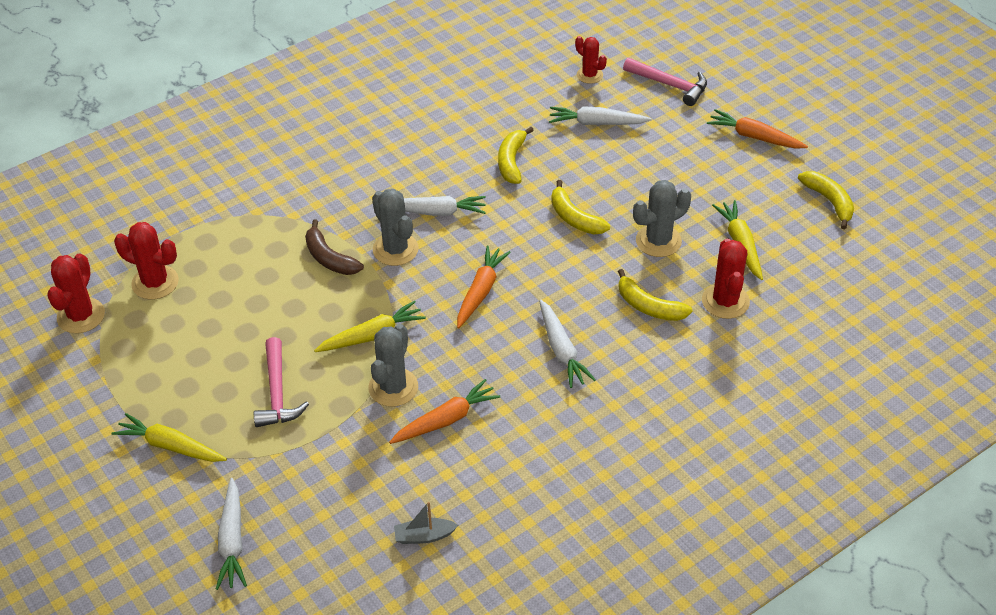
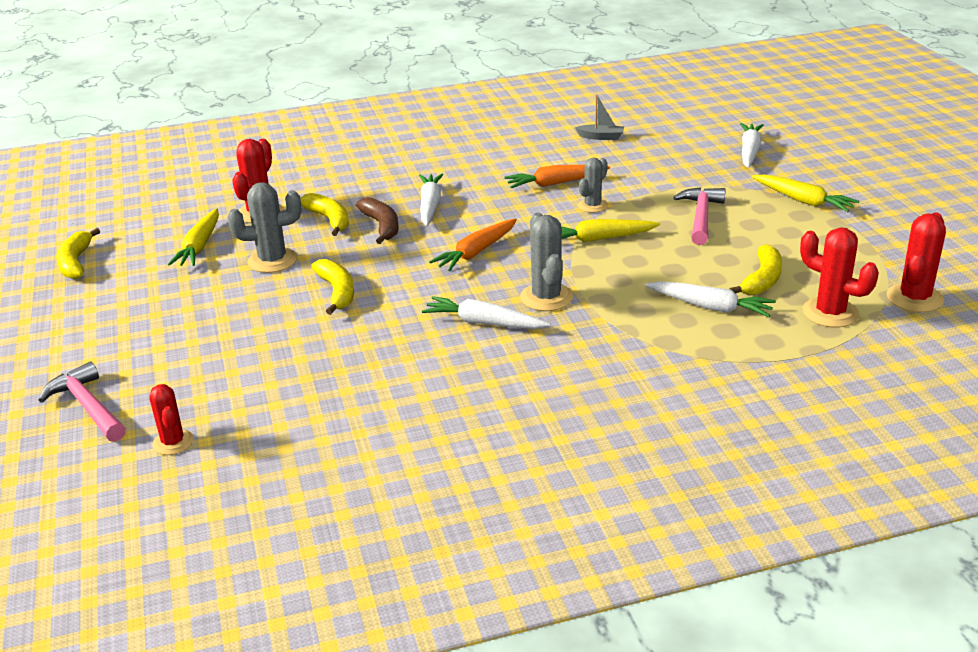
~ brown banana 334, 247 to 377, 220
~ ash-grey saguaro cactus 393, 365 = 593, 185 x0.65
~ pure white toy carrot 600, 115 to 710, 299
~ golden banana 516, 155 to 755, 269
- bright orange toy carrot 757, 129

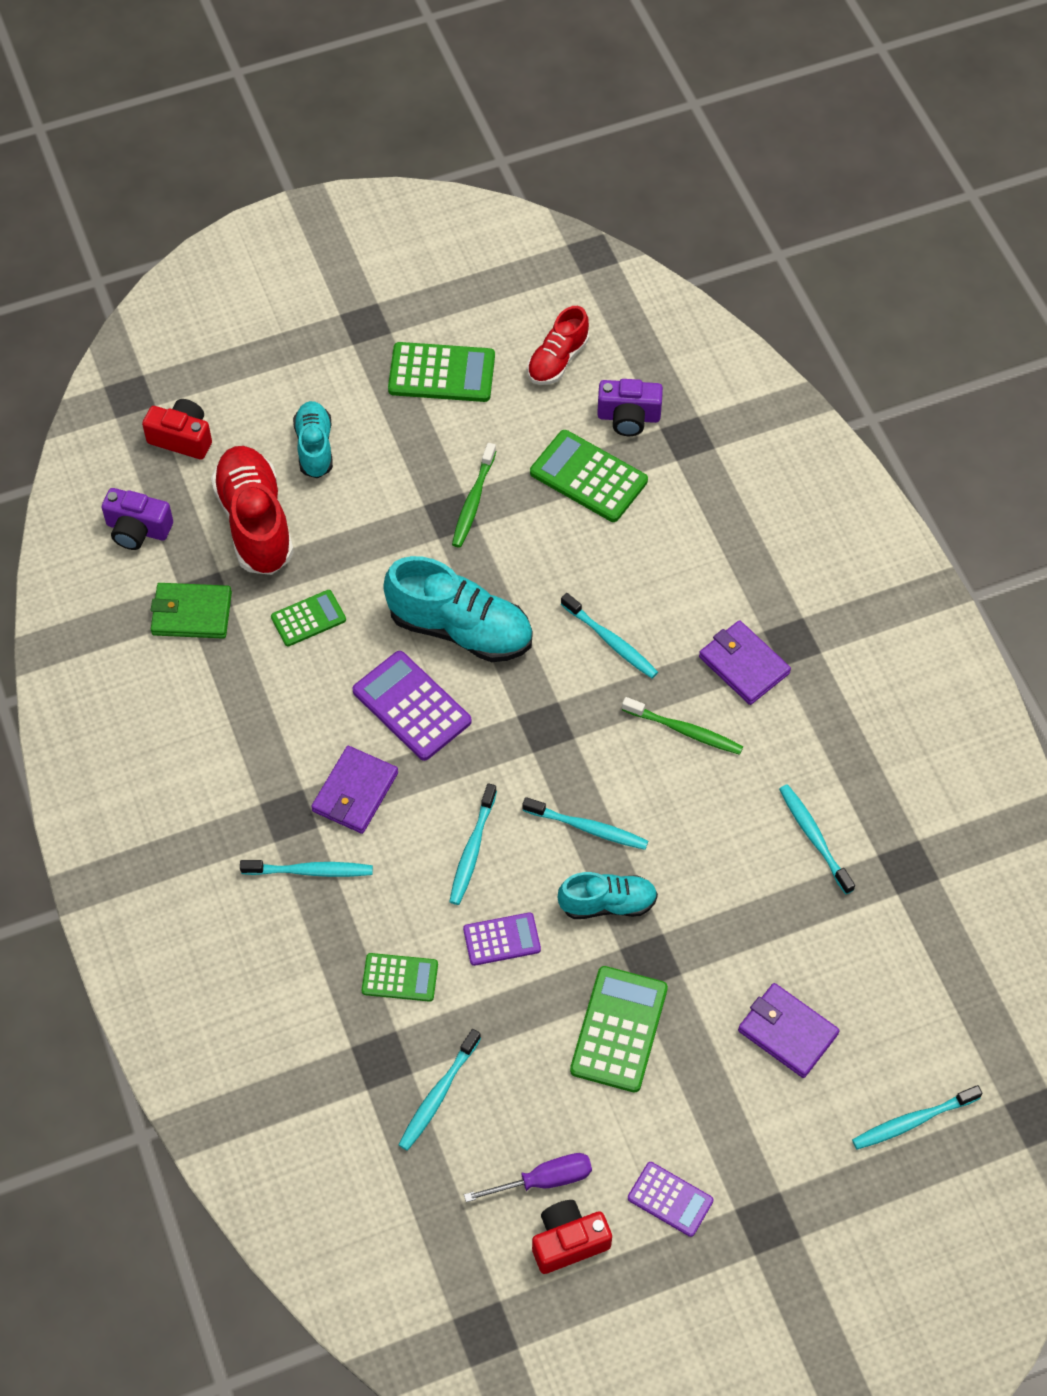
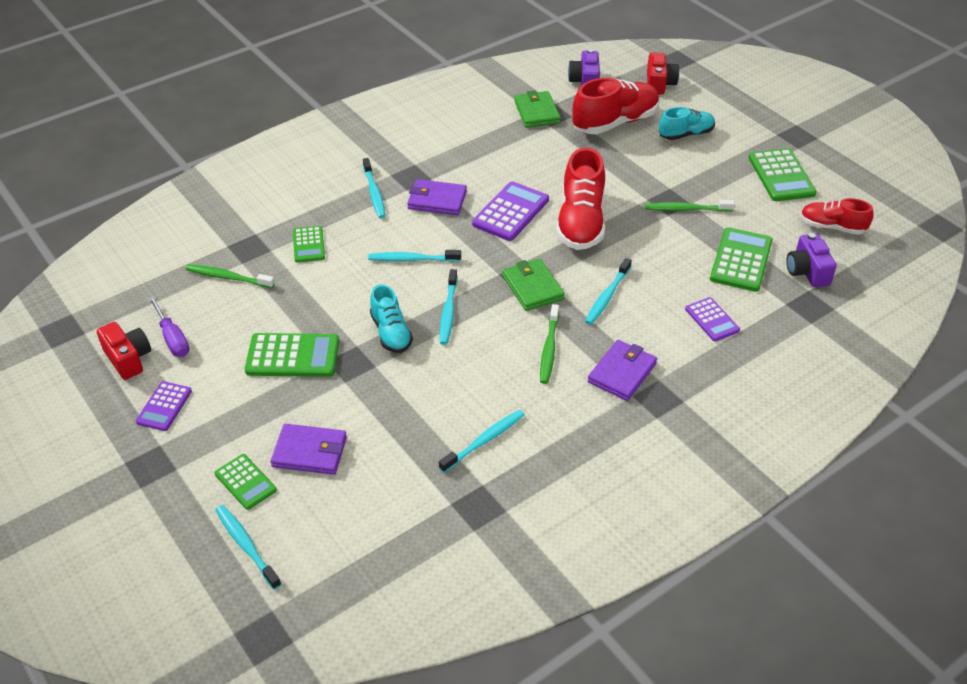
~ turquoise toothbrush 440, 1090 to leaf-green toothbrush 230, 276
~ leaf-green pocket calculator 308, 618 to 246, 482
~ violet card wallet 789, 1030 = 309, 449 75 degrees clockwise
+ leaf-green card wallet 533, 285
~ turquoise sneaker 457, 609 to crimson sneaker 580, 198
~ violet pocket calculator 502, 939 to 712, 319

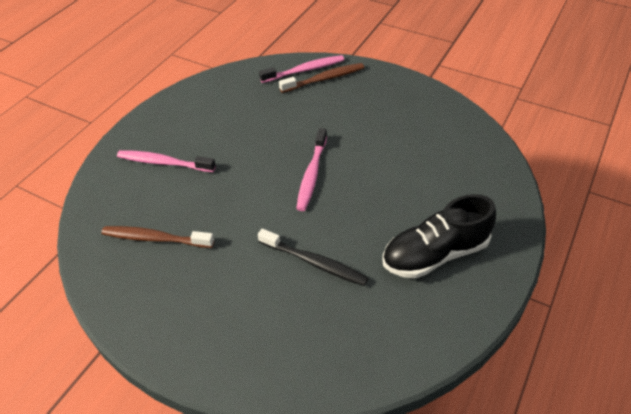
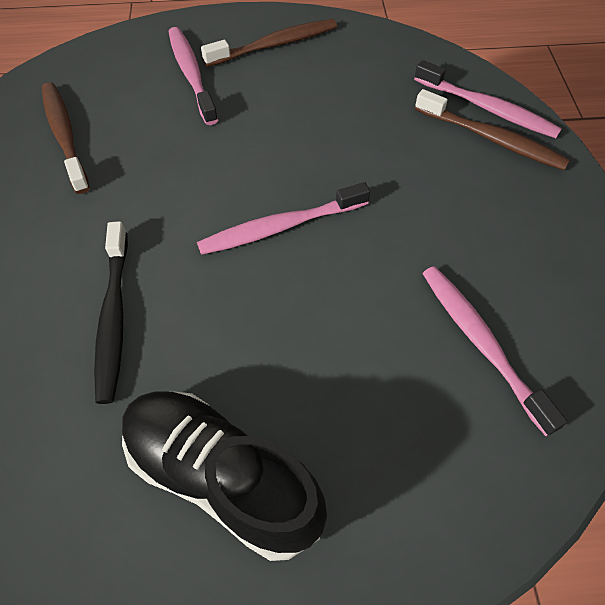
+ brown toothbrush 269, 43
+ rosy toothbrush 494, 351

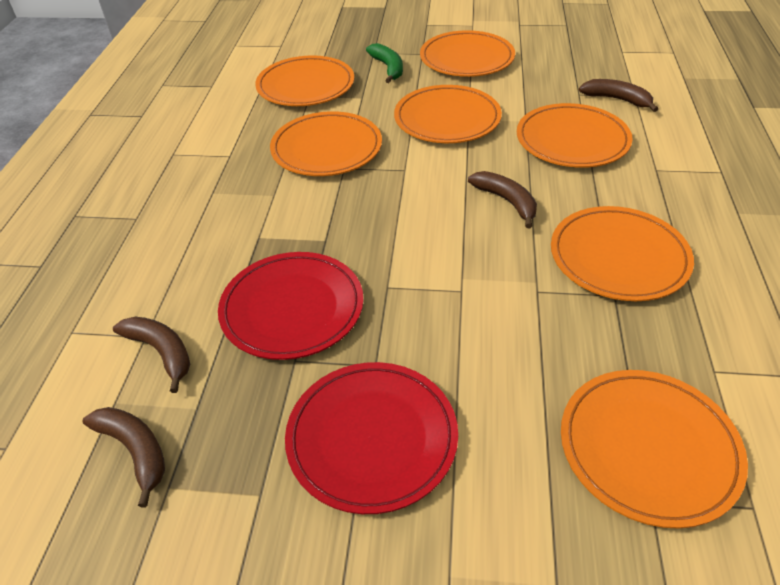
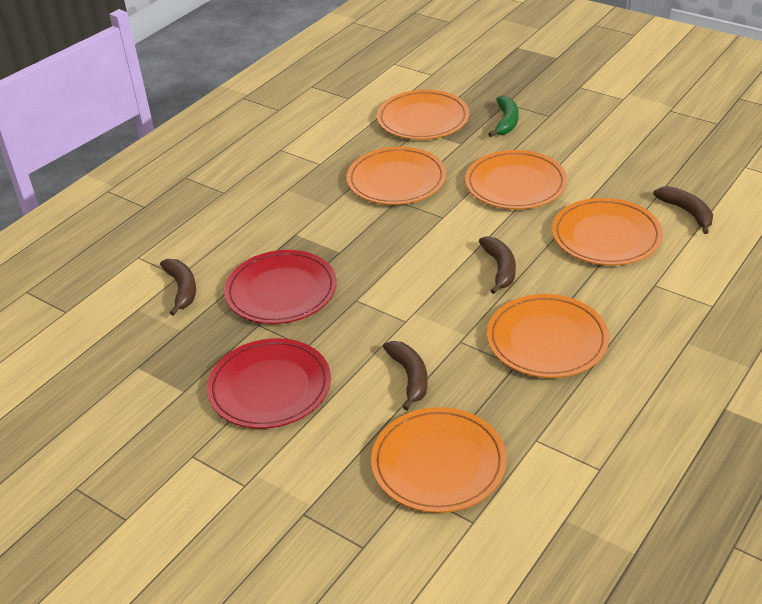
~ brown banana 123, 457 to 405, 376
- bright orange flat dish 467, 53

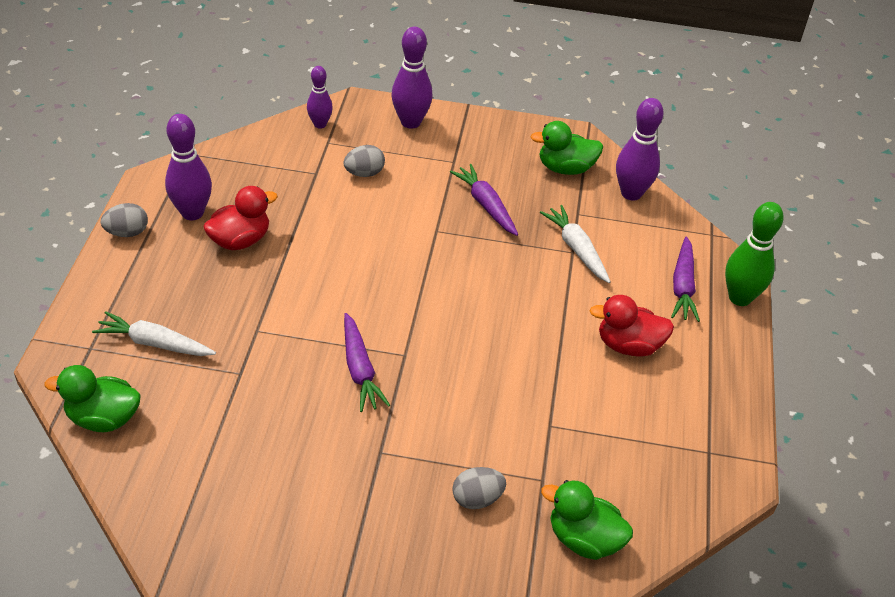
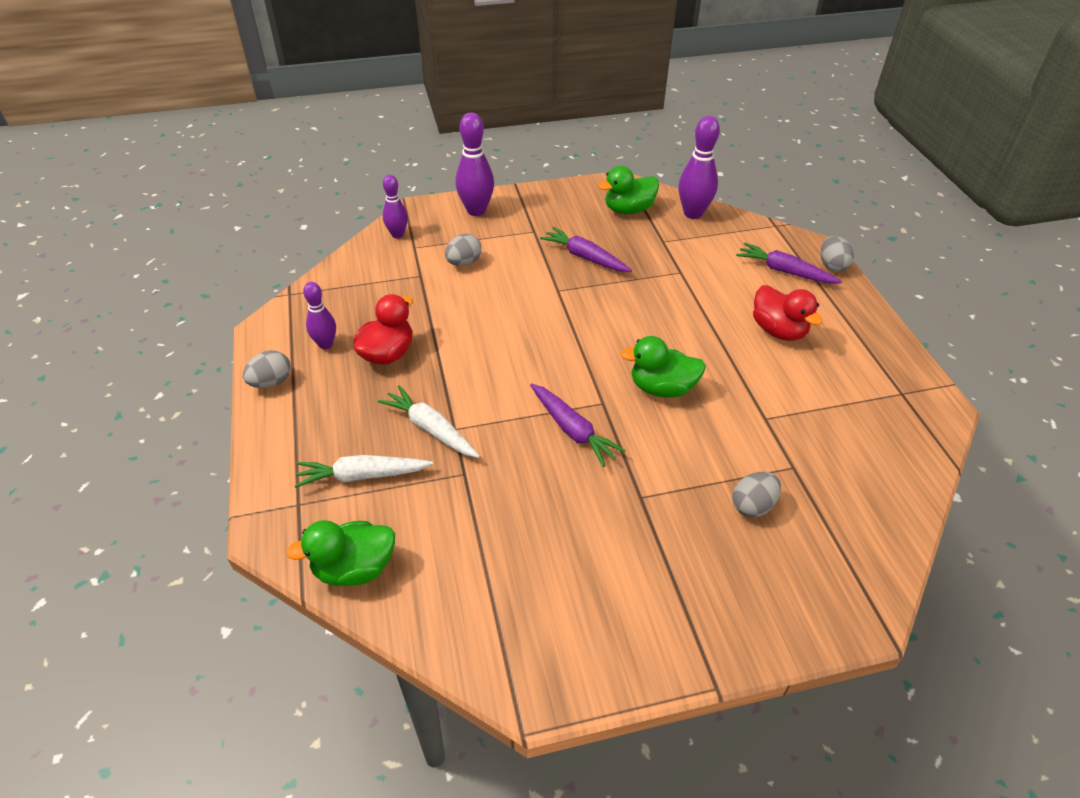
~ violet bowling pin 188, 167 = 319, 315 x0.63
~ pure white toy carrot 575, 244 to 429, 421
~ leaf-green rubber duck 587, 520 to 663, 366
~ violet toy carrot 685, 279 = 789, 263 135 degrees clockwise
~ crimson rubber duck 631, 326 = 788, 313 105 degrees counterclockwise
~ leaf-green bowling pin 754, 254 to ash-grey toy egg 837, 254

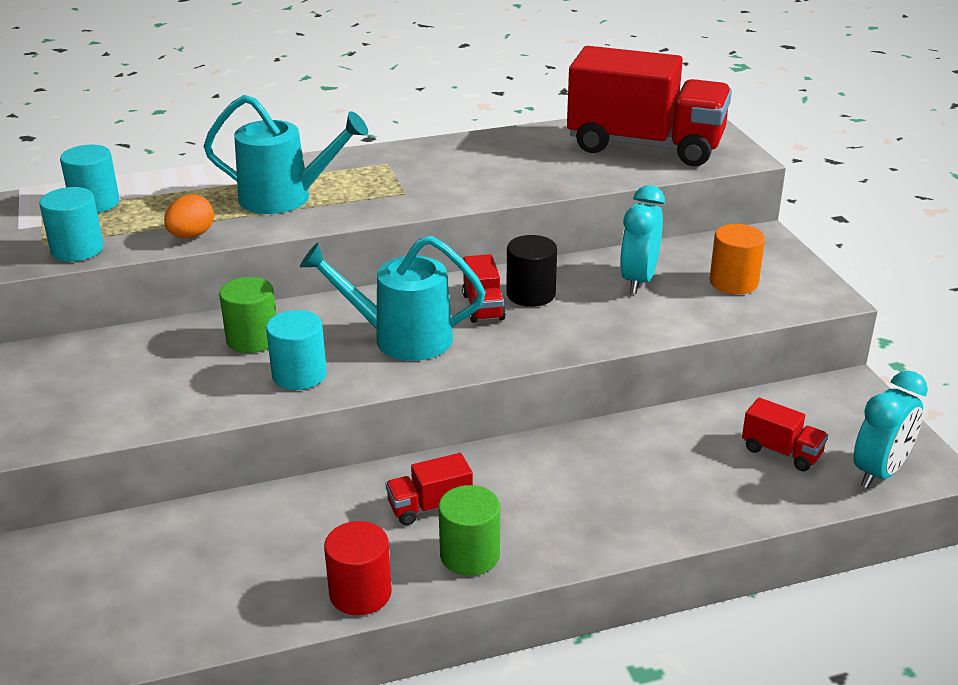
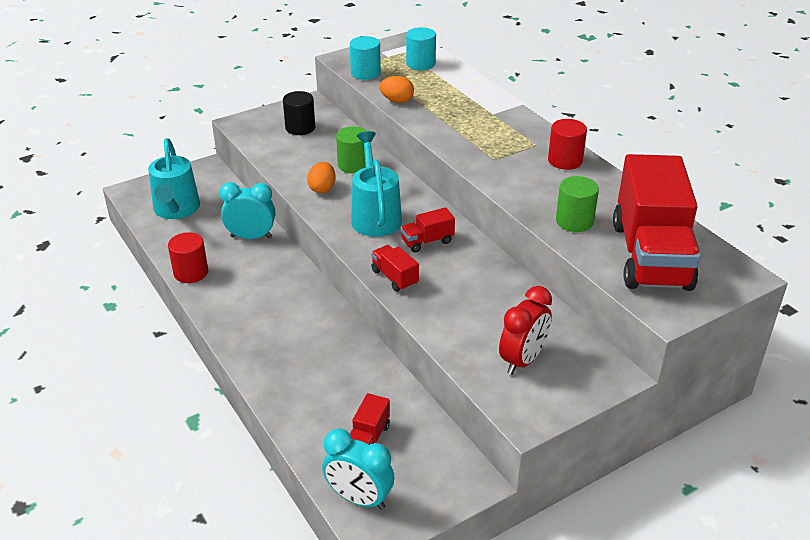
~ turquoise watering can 285, 154 to 174, 178
~ turquoise alarm clock 642, 239 to 247, 210
~ jet-black solid cylinder 531, 271 to 299, 113
~ turquoise solid cylinder 296, 350 to bright orange toy egg 321, 177
~ crimson lorry 429, 489 to 395, 268
~ bright orange solid cylinder 737, 259 to crimson alarm clock 525, 330
+ crimson solid cylinder 567, 144
~ leaf-green solid cylinder 469, 530 to 577, 204

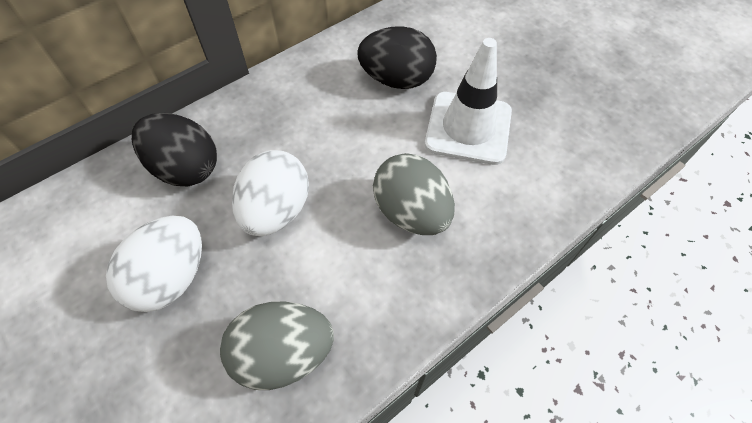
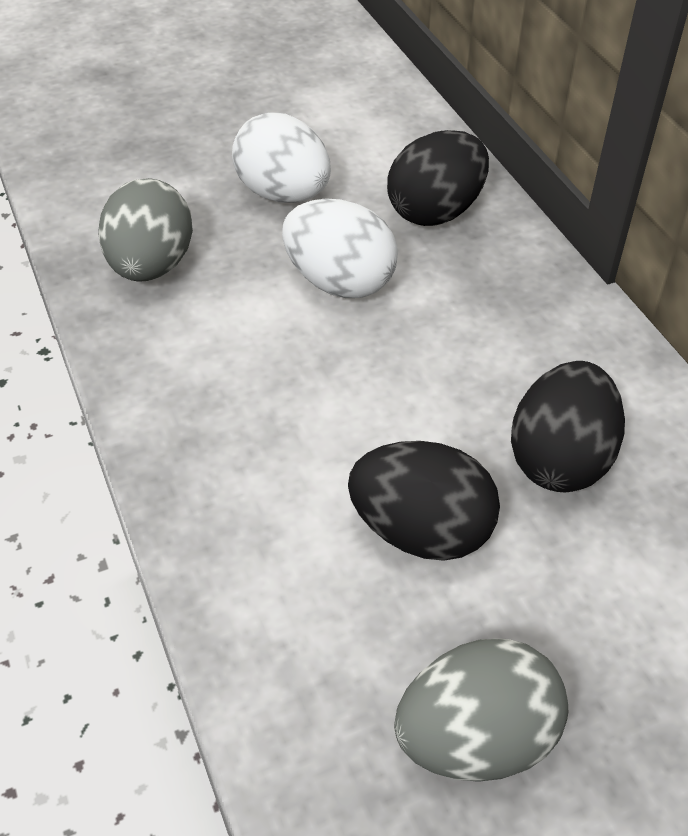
~ pure white safety cone 468, 101 to jet-black toy egg 424, 501
~ ash-grey toy egg 414, 194 to 481, 710

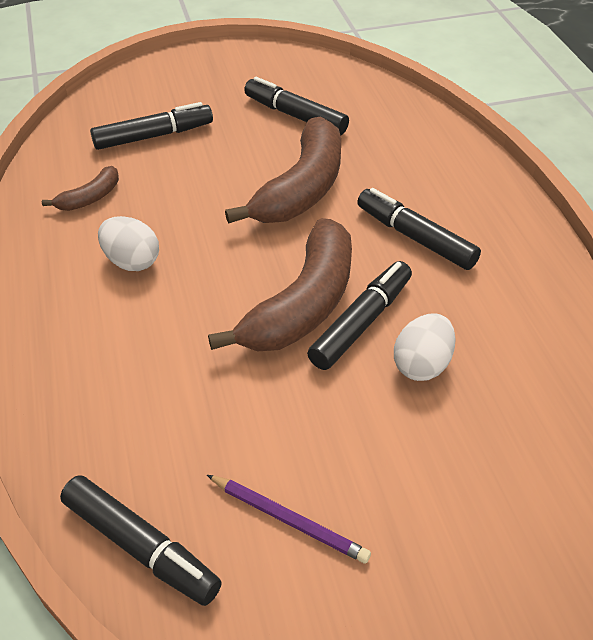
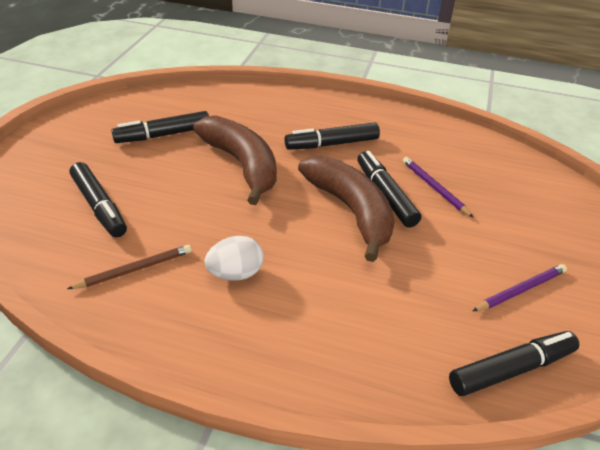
~ brown banana 80, 188 to brown pencil 129, 267
~ jet-black felt pen 151, 126 = 98, 199 135 degrees clockwise
~ pure white toy egg 425, 347 to violet pencil 438, 187

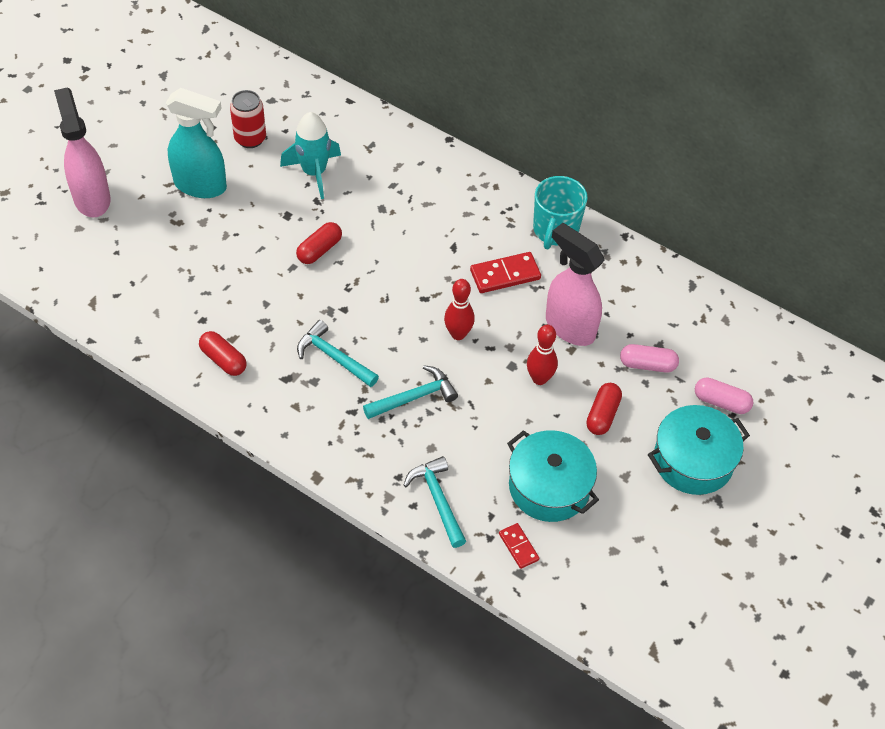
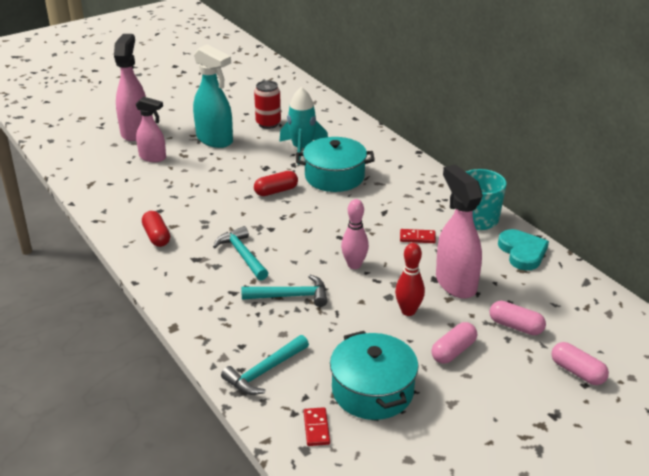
+ rosy spray cleaner 151, 129
~ turquoise hammer 434, 502 = 265, 365 135 degrees counterclockwise
~ turquoise stockpot 699, 450 to 335, 164
~ crimson bowling pin 459, 309 to rosy bowling pin 355, 234
~ crimson domino piece 505, 272 = 418, 236 x0.61
~ crimson pill shape 604, 409 to rosy pill shape 454, 343
+ turquoise heart shape 523, 249

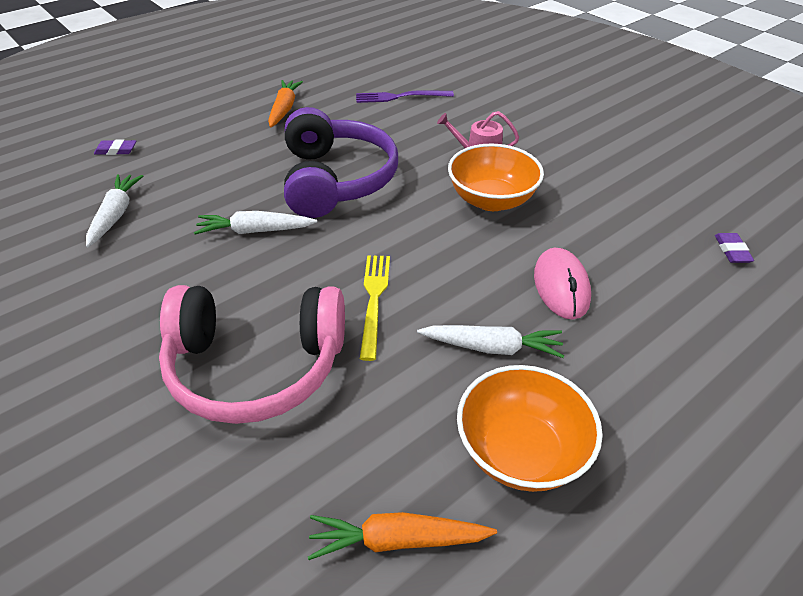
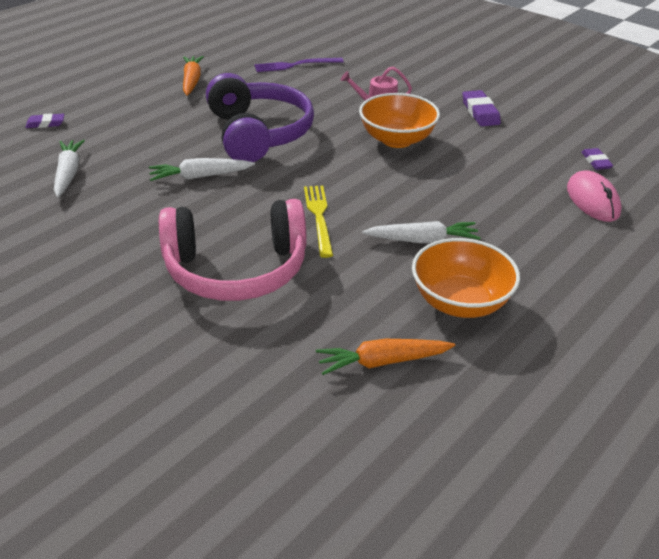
+ violet gum eraser 482, 108
~ rosy mouse 562, 284 to 594, 196

